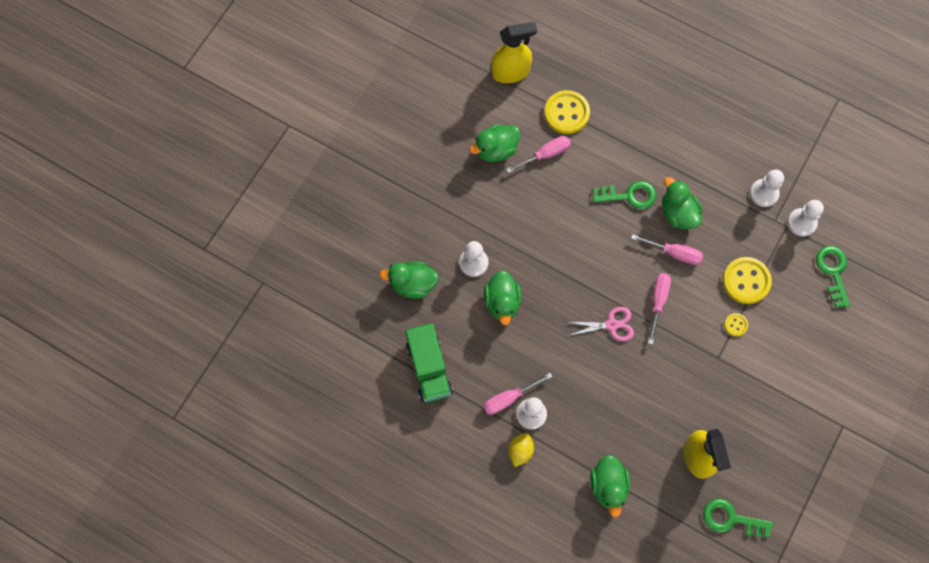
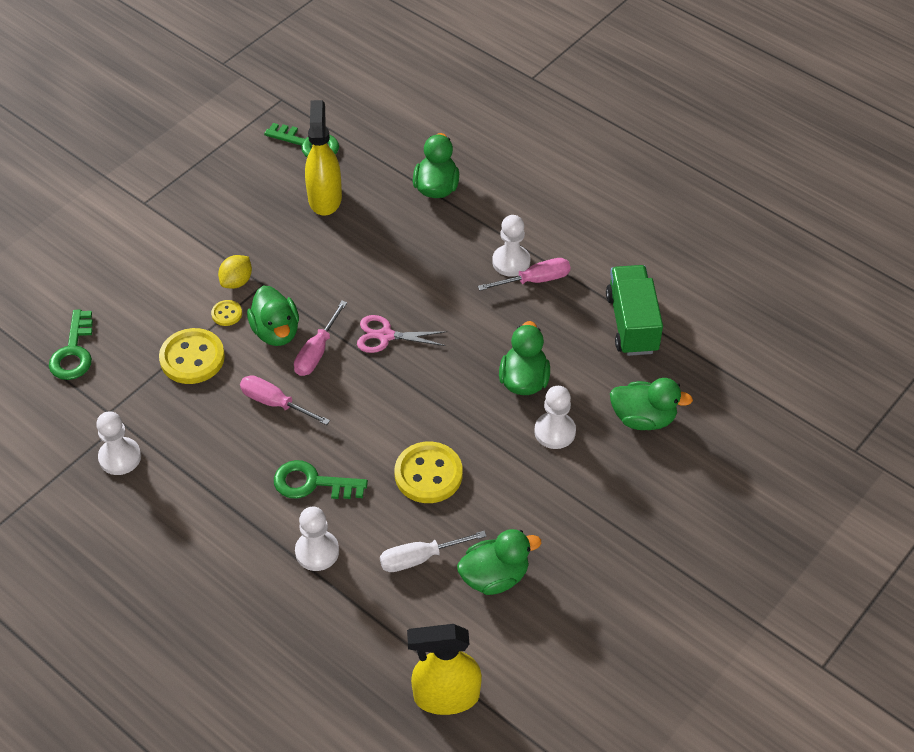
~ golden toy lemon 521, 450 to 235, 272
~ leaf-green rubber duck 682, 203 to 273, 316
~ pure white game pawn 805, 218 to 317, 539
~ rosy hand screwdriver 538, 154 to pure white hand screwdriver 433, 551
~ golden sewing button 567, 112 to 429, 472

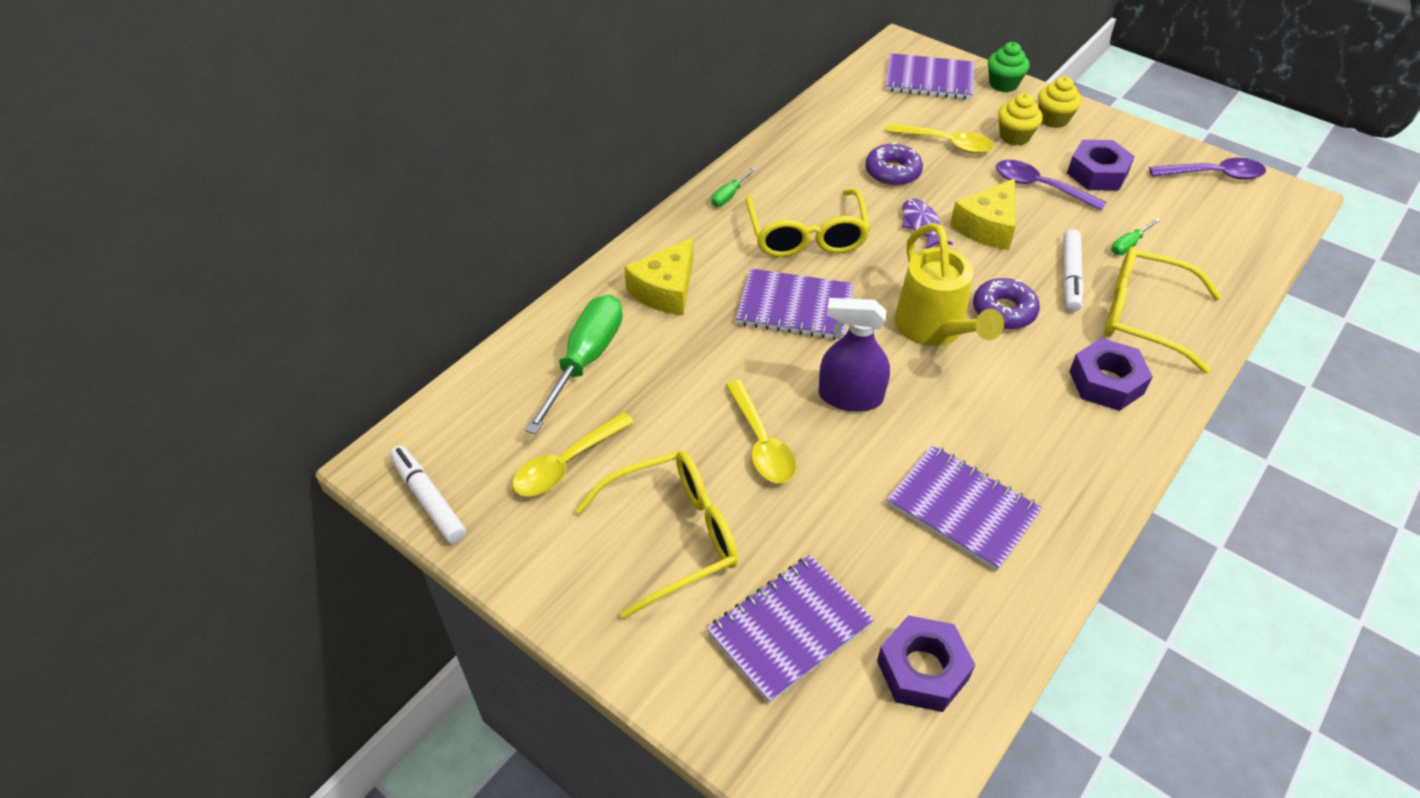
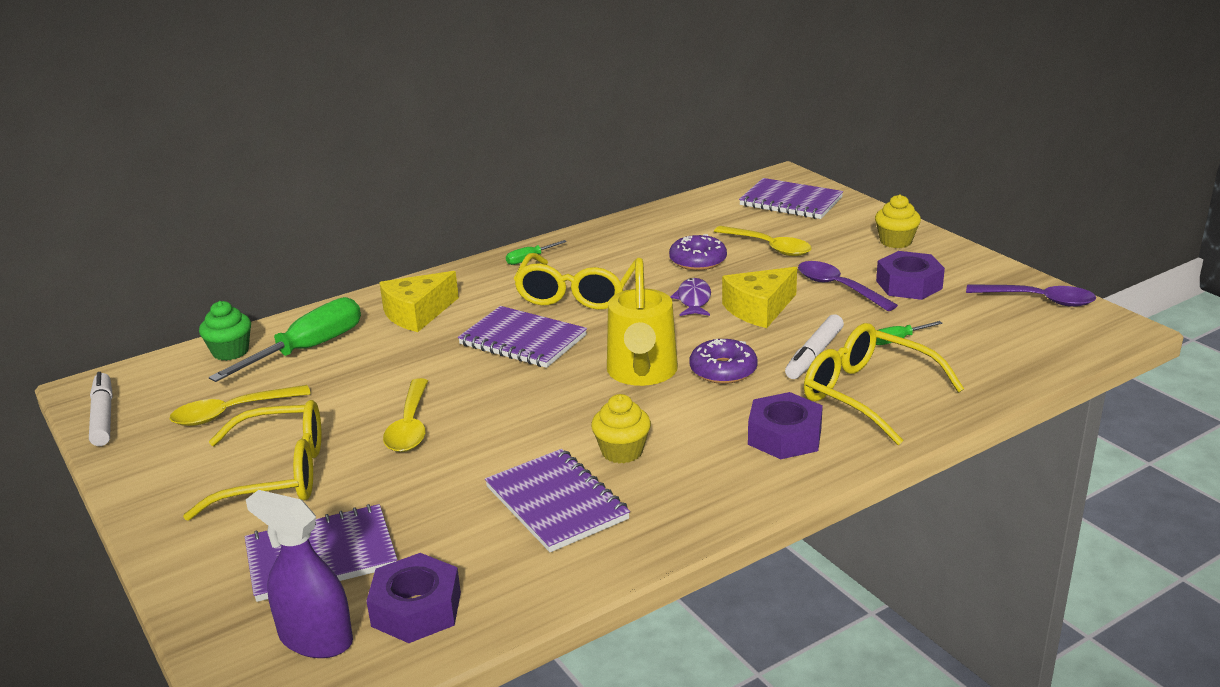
~ leaf-green cupcake 1009, 67 to 225, 331
~ violet spray cleaner 854, 355 to 299, 574
~ golden cupcake 1020, 119 to 621, 428

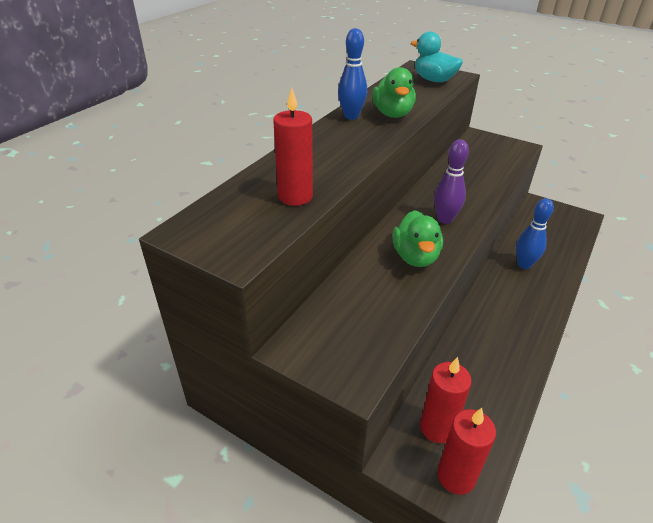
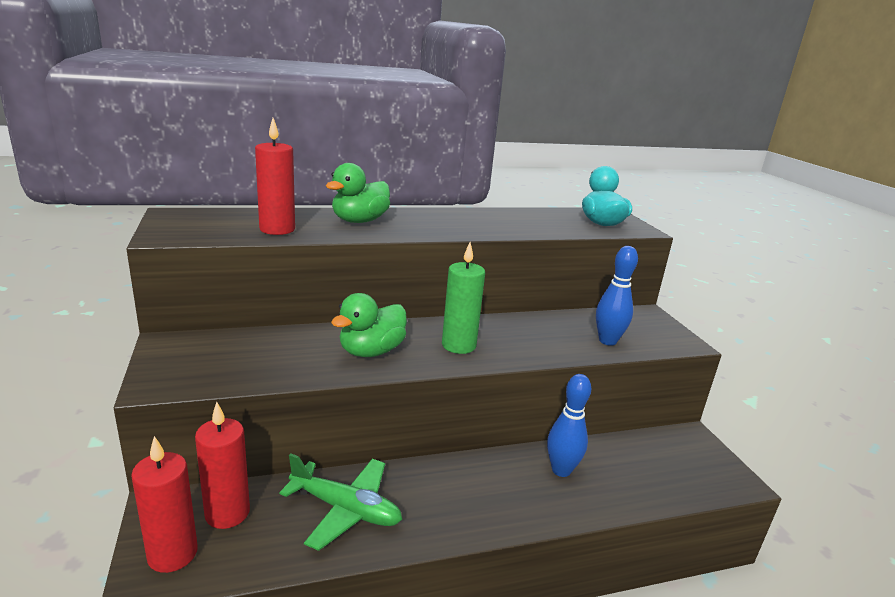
+ leaf-green toy plane 340, 502
~ leaf-green rubber duck 394, 92 to 358, 193
~ violet bowling pin 451, 181 to leaf-green candle 463, 298
~ blue bowling pin 352, 74 to 617, 296

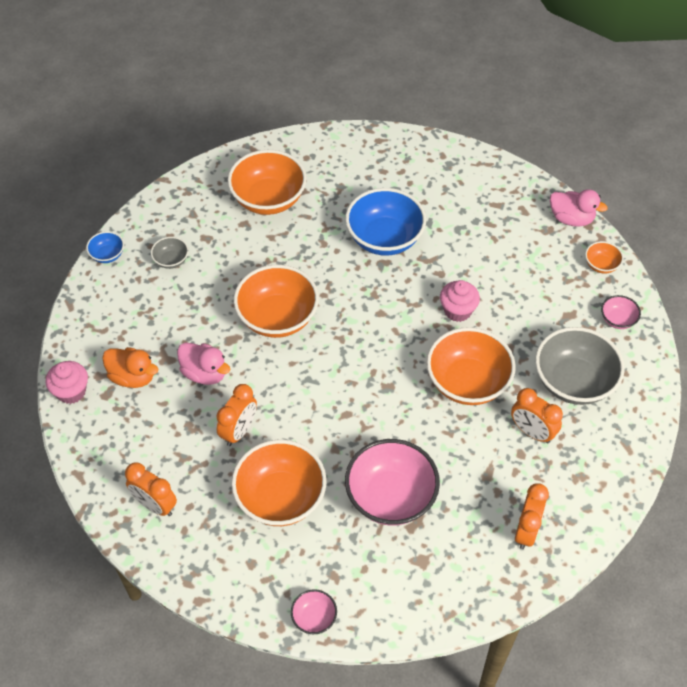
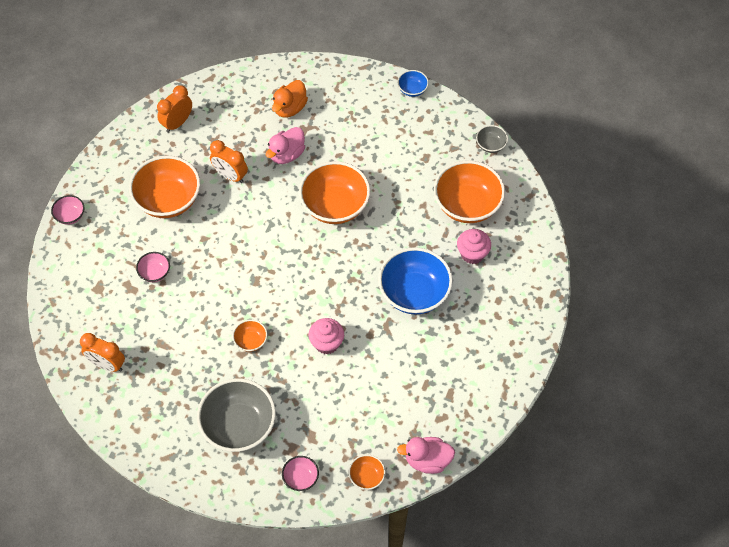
~ rosy deep dish 392, 482 = 153, 267 x0.47
~ bright orange deep dish 471, 366 = 249, 336 x0.47
~ rosy rubber duck 579, 208 = 426, 455 60 degrees clockwise
~ rosy cupcake 66, 382 to 474, 246
~ ash-grey deep dish 170, 253 to 492, 139
- bright orange alarm clock 537, 415

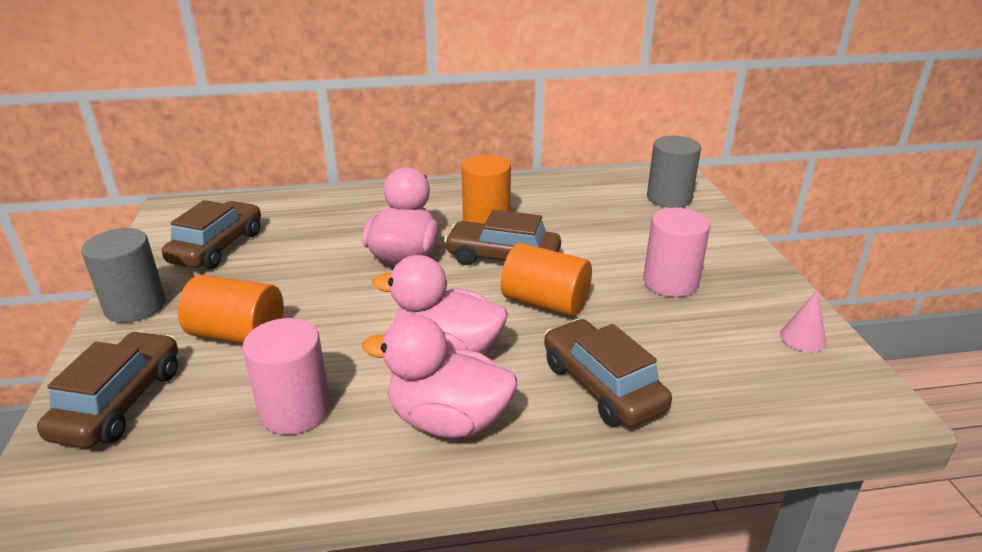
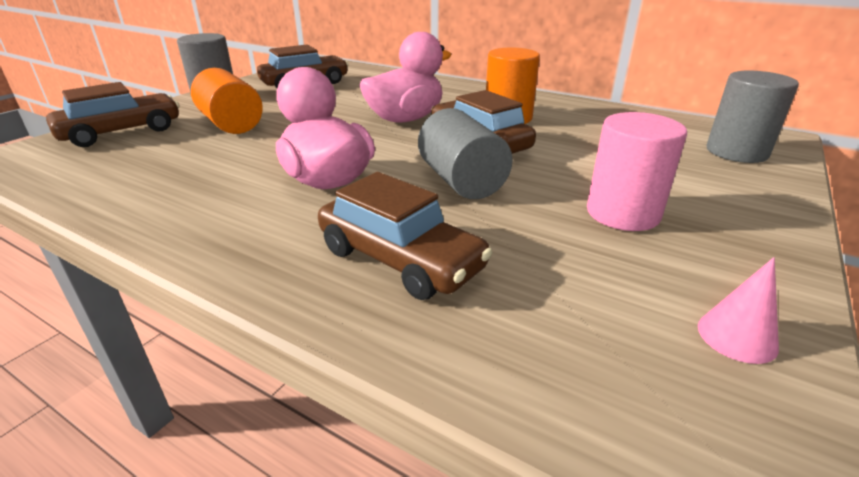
~ brown car 608, 373 = 405, 236 120 degrees clockwise
~ bright orange solid cylinder 546, 280 to ash-grey solid cylinder 465, 153
- rosy solid cylinder 286, 376
- rosy rubber duck 439, 376

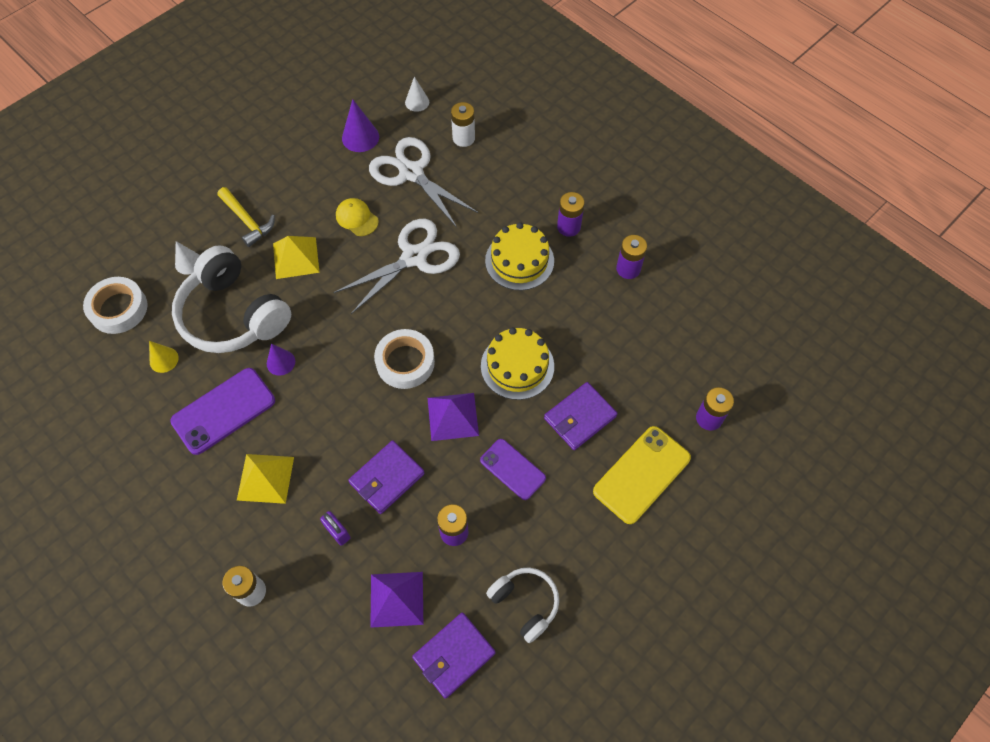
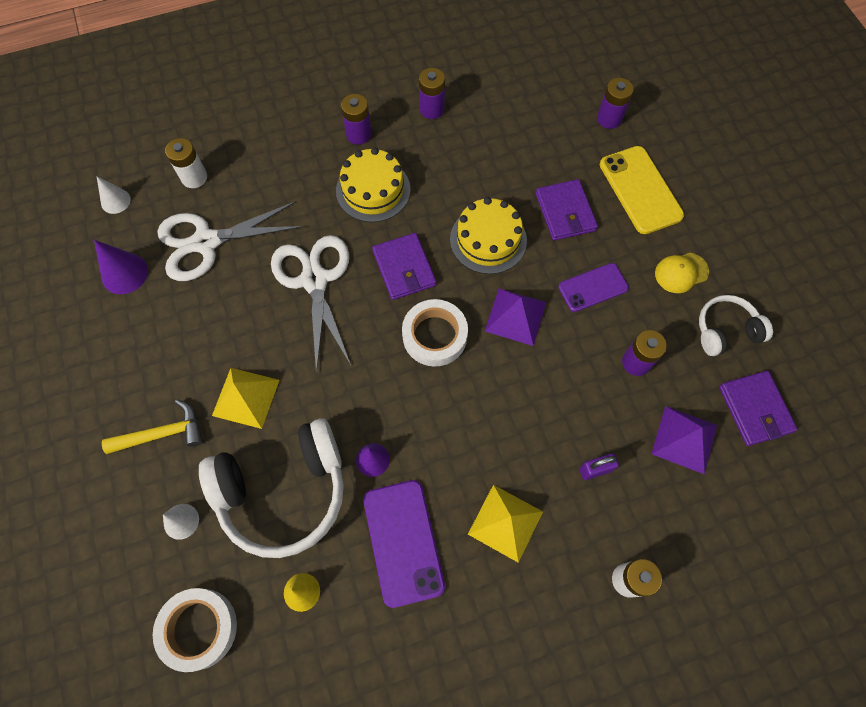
~ violet card wallet 386, 477 to 404, 266
~ golden baseball cap 357, 217 to 682, 273

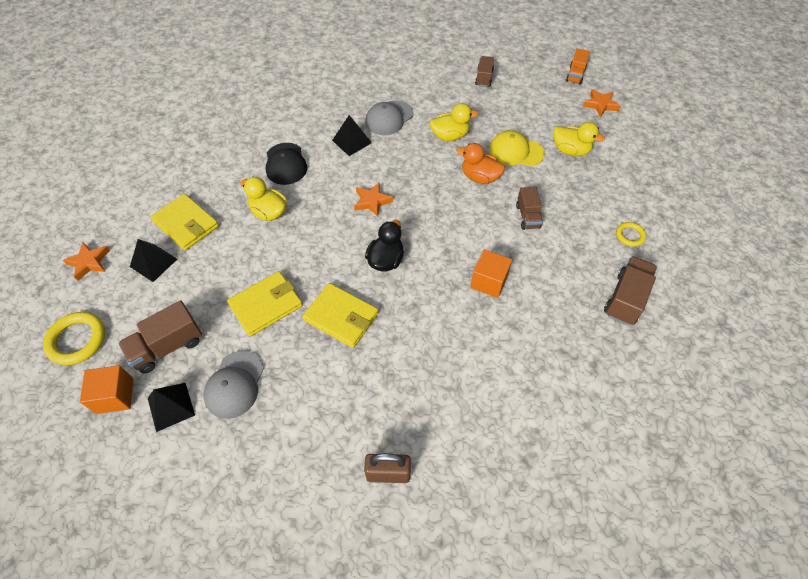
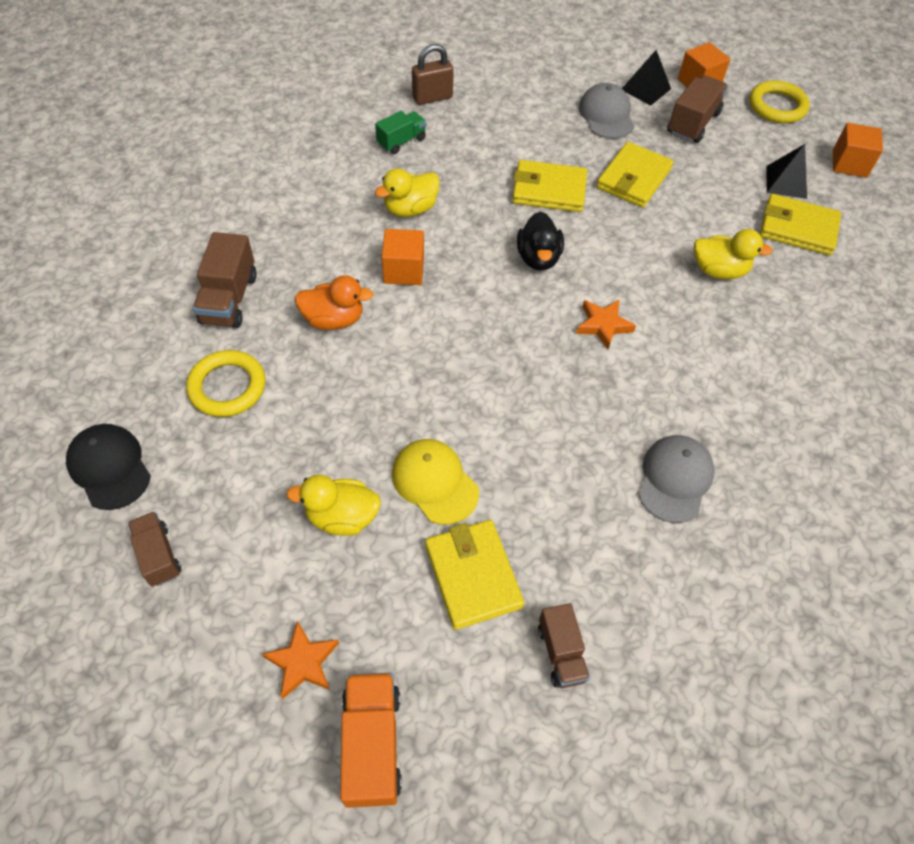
~ jet-black baseball cap 286, 164 to 108, 467
~ brown lorry 529, 208 to 154, 549
~ golden hoop 631, 234 = 226, 383 x1.76
~ bright orange rubber duck 480, 163 to 334, 302
~ bright orange lorry 578, 66 = 371, 740 x1.53
+ leaf-green lorry 400, 132
~ golden rubber duck 453, 122 to 407, 192
~ golden baseball cap 517, 148 = 435, 482 120 degrees counterclockwise
+ golden card wallet 474, 575
~ bright orange star 86, 261 to bright orange cube 858, 150
- jet-black pyramid 352, 135

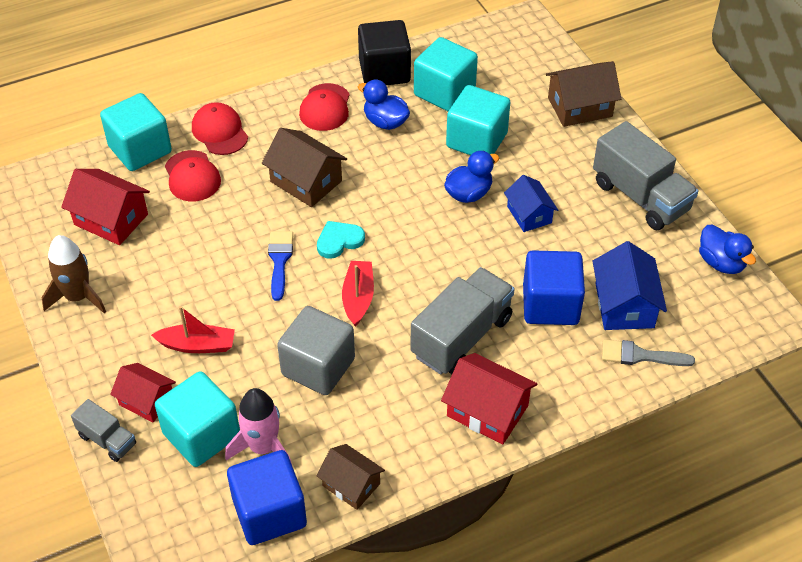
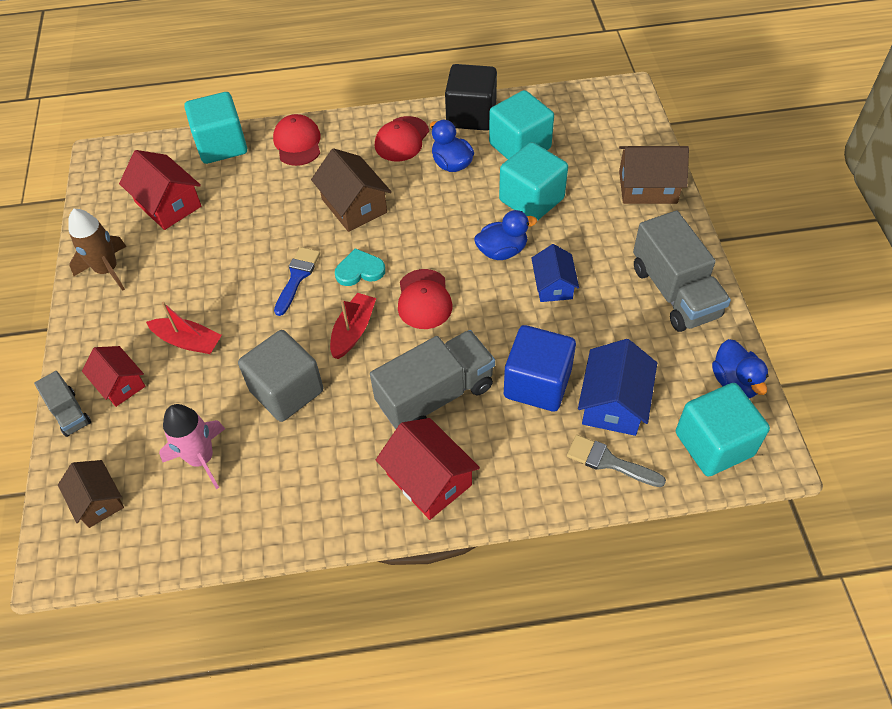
~ brown toy house 350, 477 to 91, 494
~ crimson baseball cap 193, 175 to 425, 299
~ turquoise cube 197, 419 to 723, 430
- blue cube 267, 497

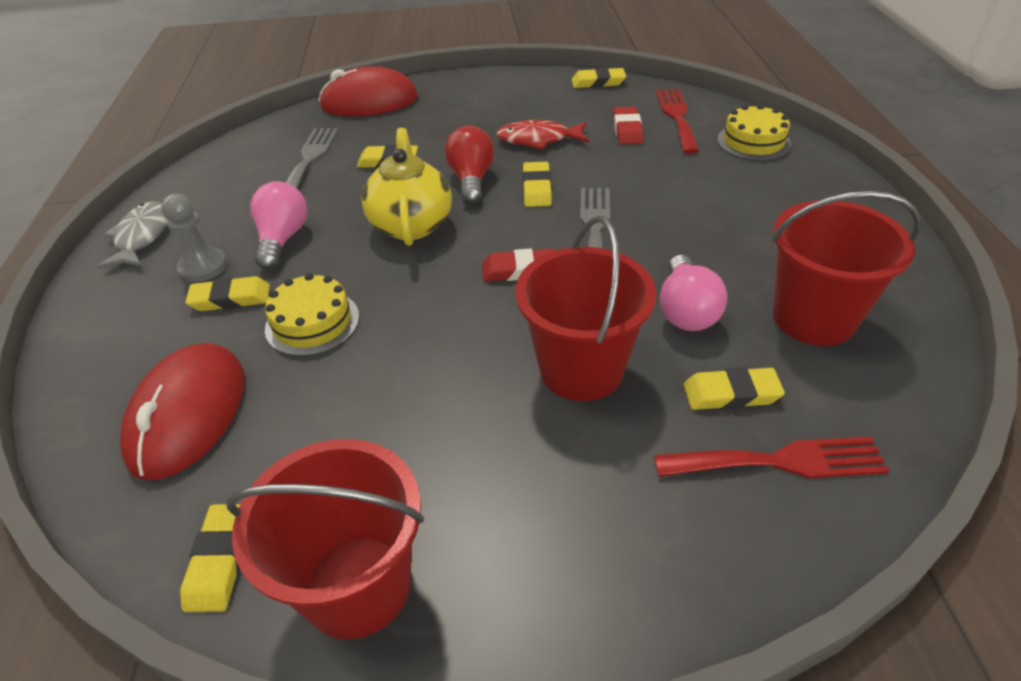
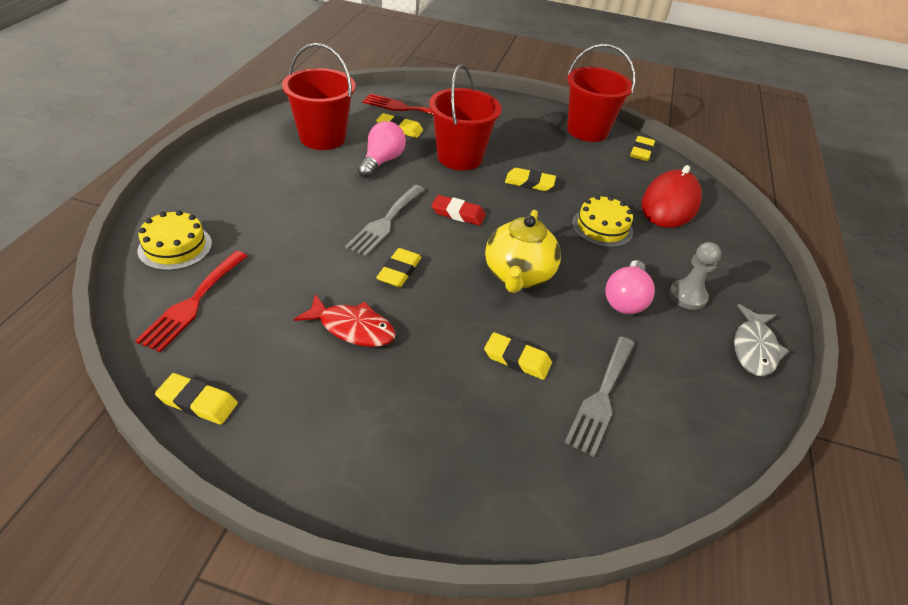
~ golden gum eraser 227, 293 to 530, 179
- crimson mouse 368, 91
- crimson light bulb 469, 165
- crimson gum eraser 628, 125

